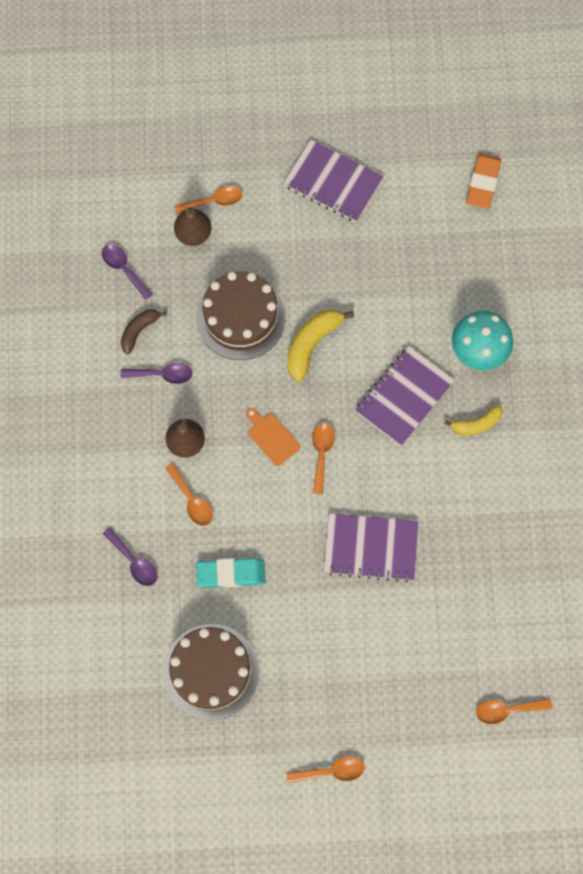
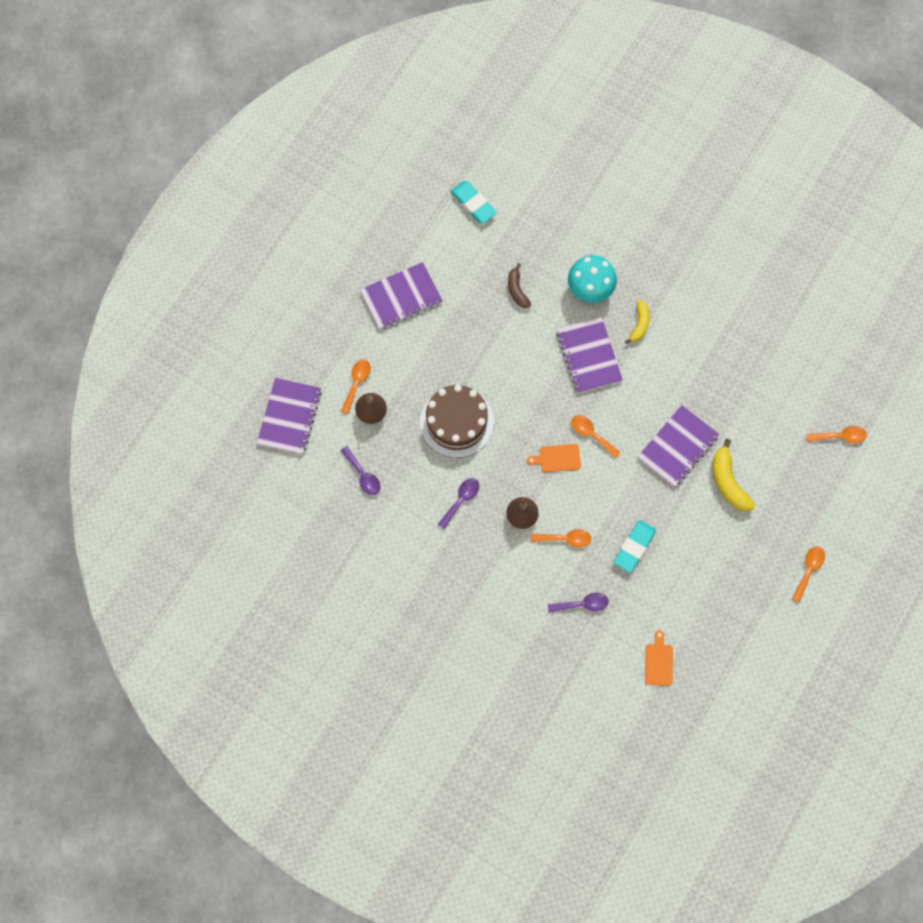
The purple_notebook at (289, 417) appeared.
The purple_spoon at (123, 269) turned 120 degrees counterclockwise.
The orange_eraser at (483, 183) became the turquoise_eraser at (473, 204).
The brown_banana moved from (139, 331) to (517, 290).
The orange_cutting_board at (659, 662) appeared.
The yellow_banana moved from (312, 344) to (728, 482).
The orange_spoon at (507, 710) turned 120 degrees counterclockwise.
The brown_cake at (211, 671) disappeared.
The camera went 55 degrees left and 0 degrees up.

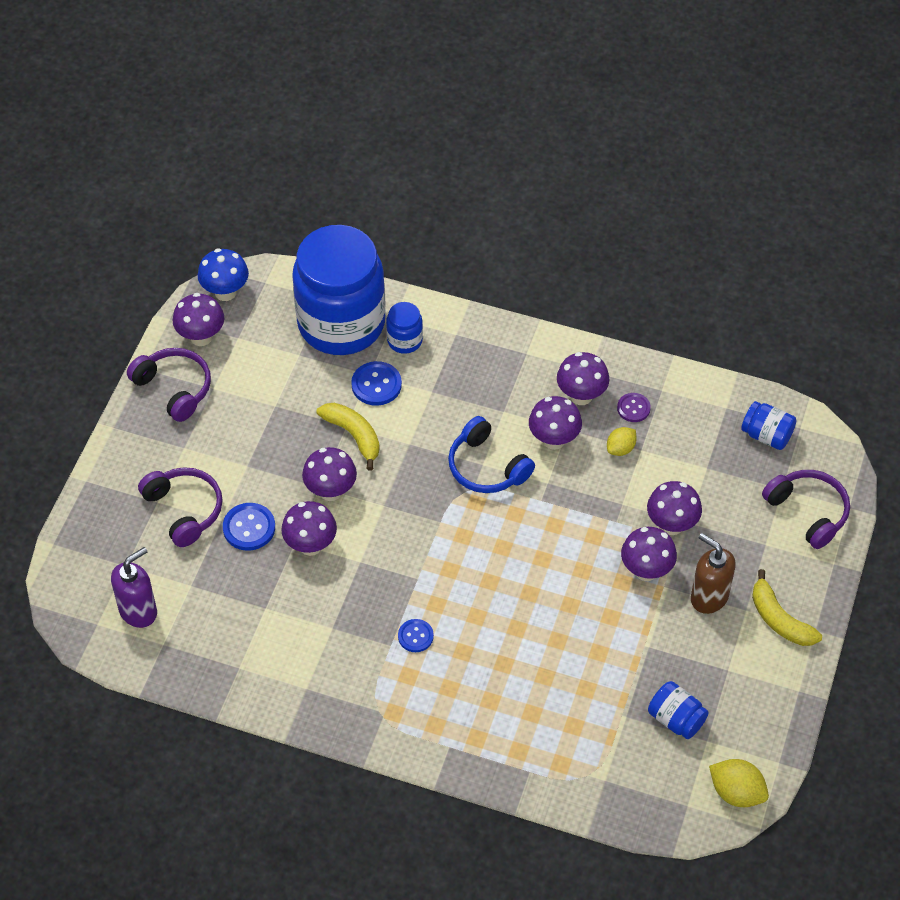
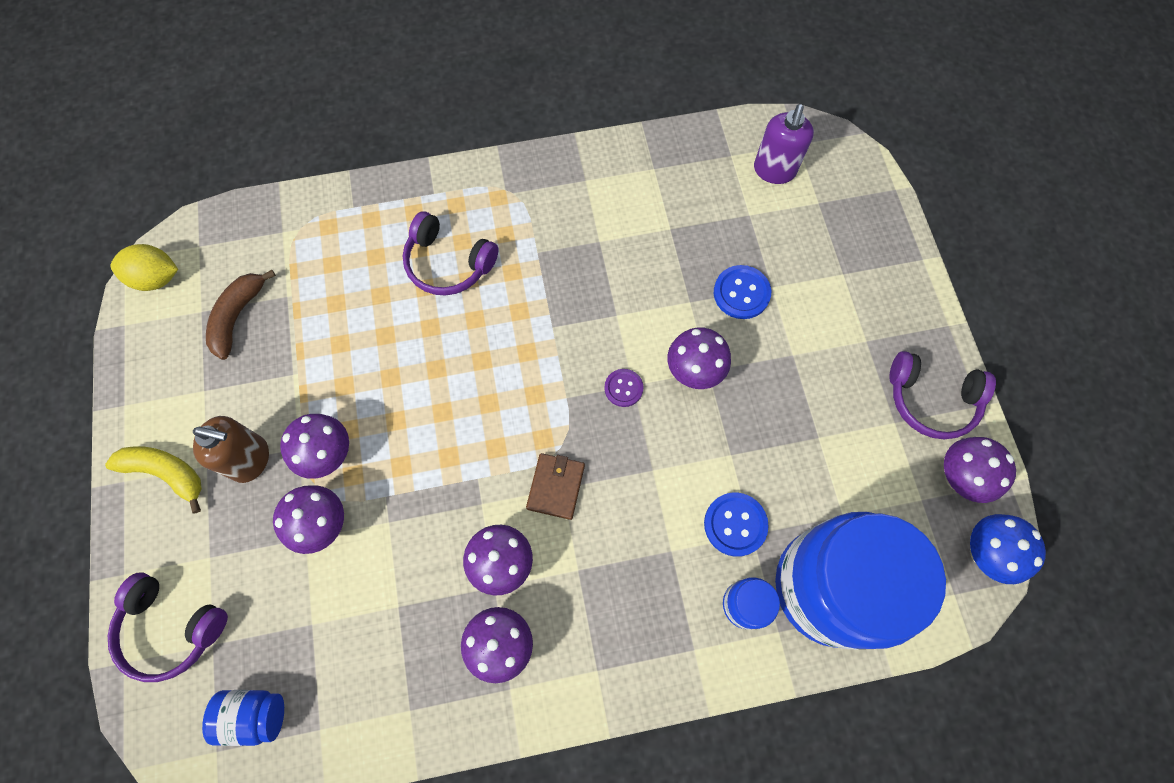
The blue_jar at (676, 719) was replaced by the brown_banana at (238, 316).
The purple_headphones moved from (184, 510) to (448, 263).
The blue_headphones at (486, 467) was replaced by the brown_wallet at (556, 487).
The purple_button moved from (633, 408) to (623, 388).
The purple_mushroom at (310, 545) disappeared.
The yellow_banana at (353, 435) disappeared.
The blue_button at (415, 636) disappeared.
The yellow_lemon at (620, 449) disappeared.
The camera went 150 degrees right and 15 degrees up.

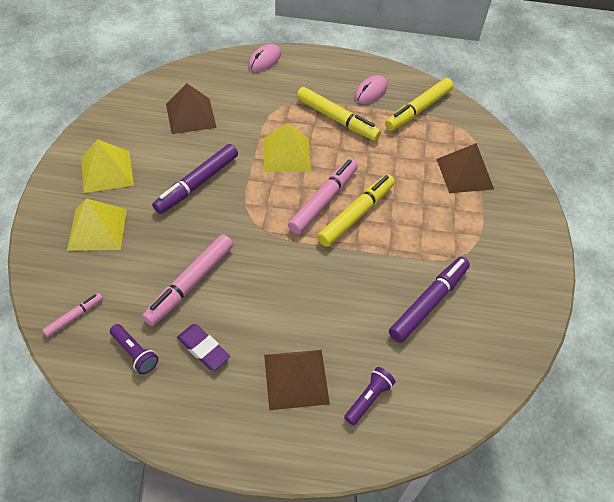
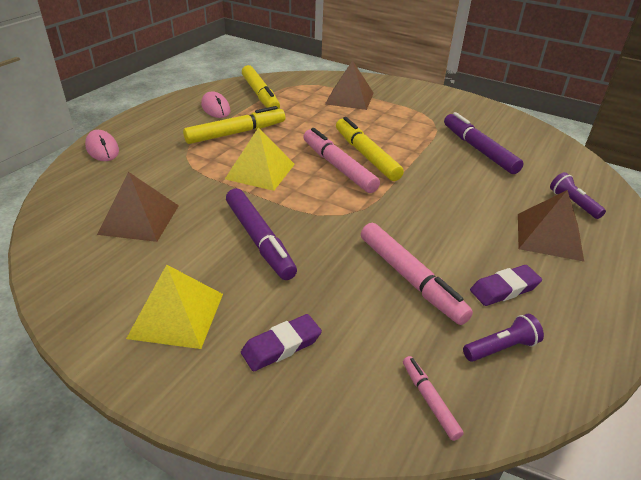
The yellow_pyramid at (97, 229) was replaced by the purple_eraser at (281, 346).
The camera went 65 degrees left and 15 degrees down.

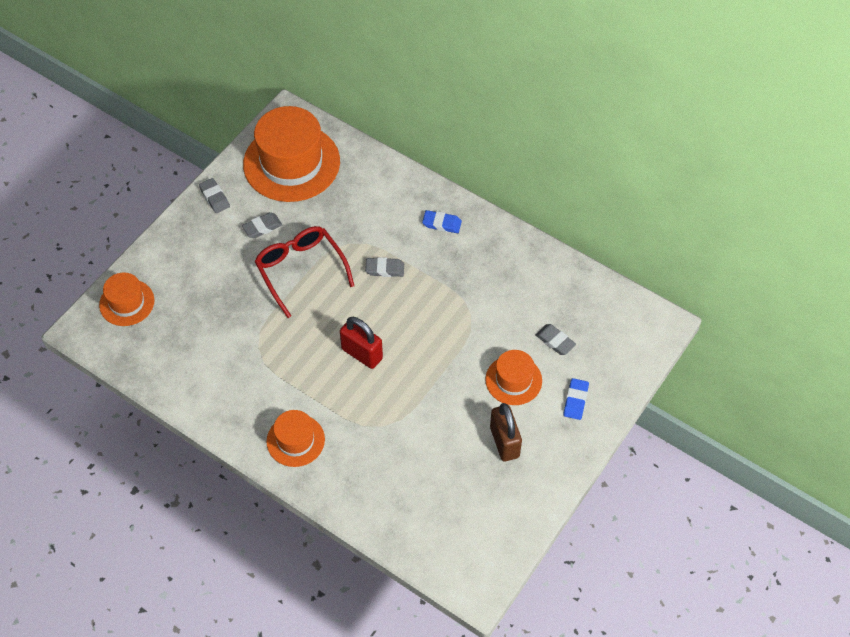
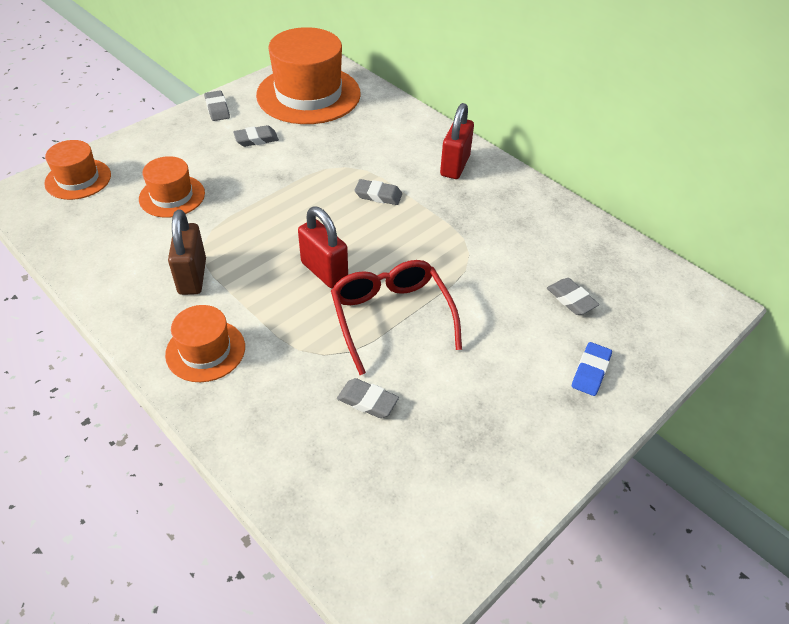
The orange_hat moved from (513, 380) to (172, 196).
The brown_padlock moved from (504, 442) to (192, 277).
The red_glasses moved from (301, 270) to (391, 317).
The grey_eraser at (367, 401) appeared.
The blue_eraser at (442, 224) was replaced by the red_padlock at (455, 166).
The camera went 10 degrees right and 10 degrees down.

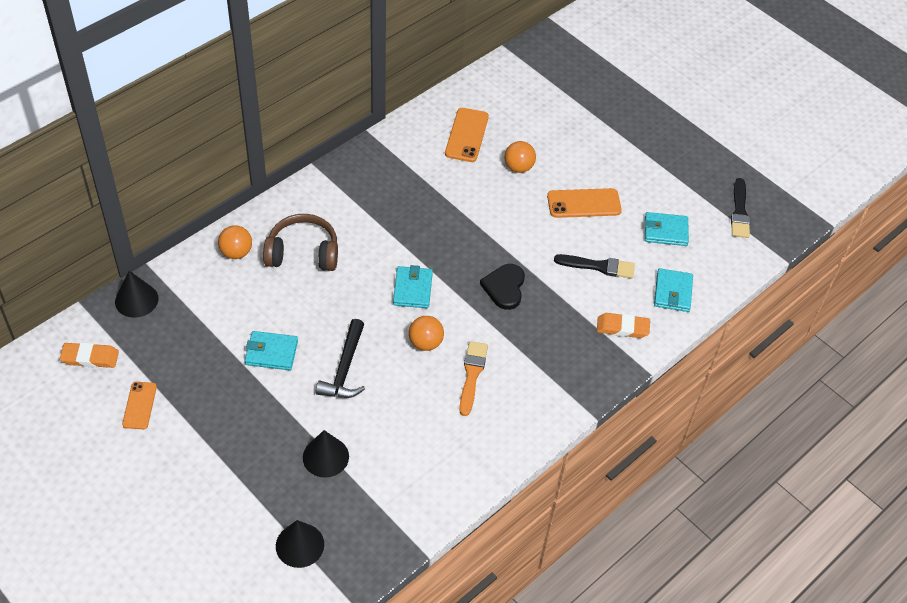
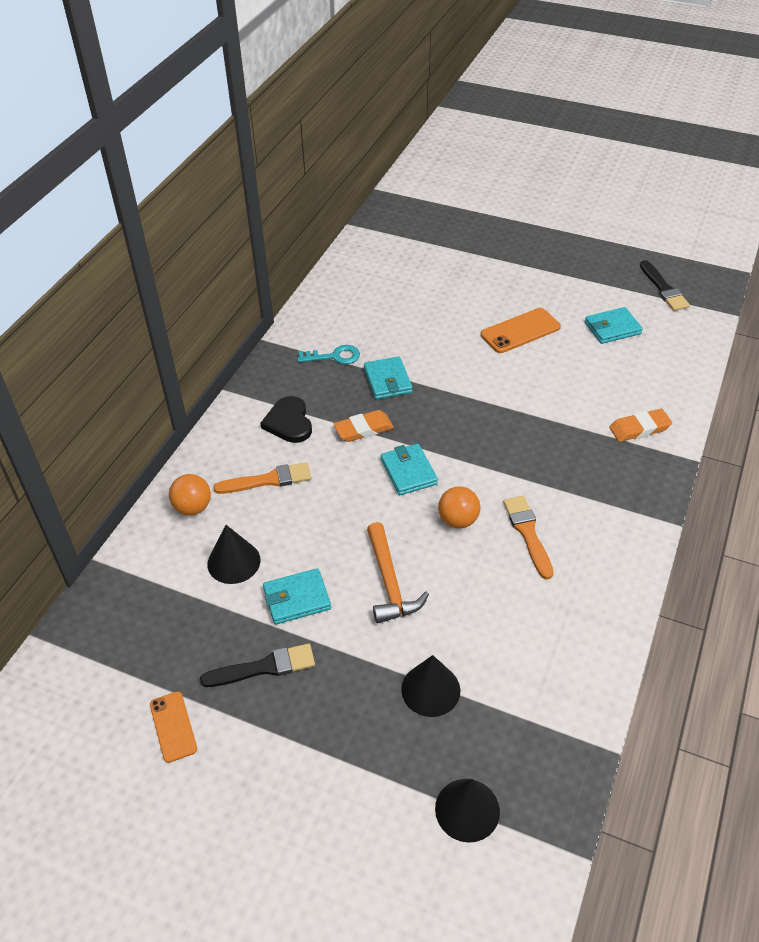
The black_brush moved from (598, 266) to (264, 667).
The black_cone moved from (136, 300) to (233, 562).
The brown_headphones at (303, 253) was replaced by the orange_brush at (268, 480).
The black_heart moved from (504, 287) to (289, 422).
The turquoise_key at (334, 356) appeared.
The orange_eraser moved from (90, 358) to (363, 429).
The turquoise_wallet moved from (673, 292) to (388, 380).
The black_hammer at (345, 369) became the orange_hammer at (390, 582).
The orange_phone at (467, 135) disappeared.
The orange_ball at (518, 167) disappeared.
The camera went 20 degrees left and 5 degrees down.

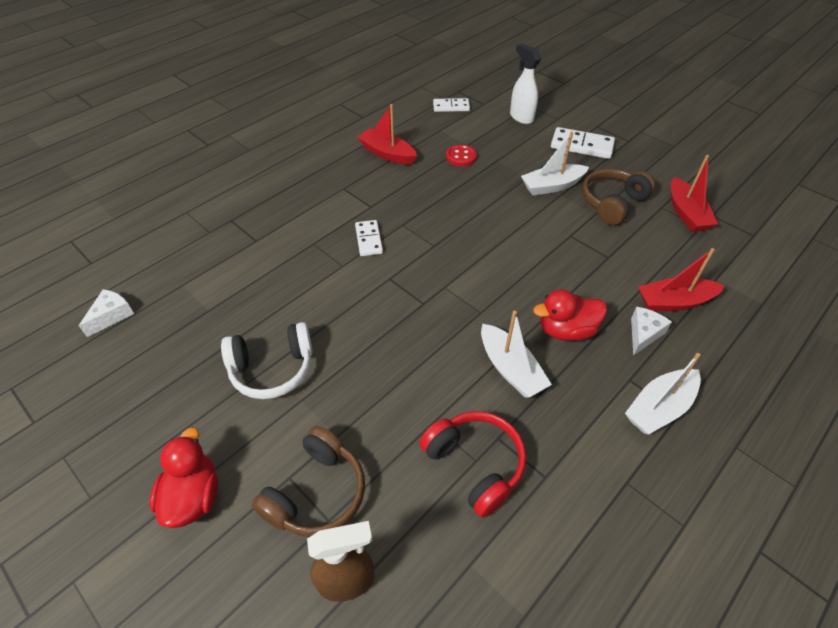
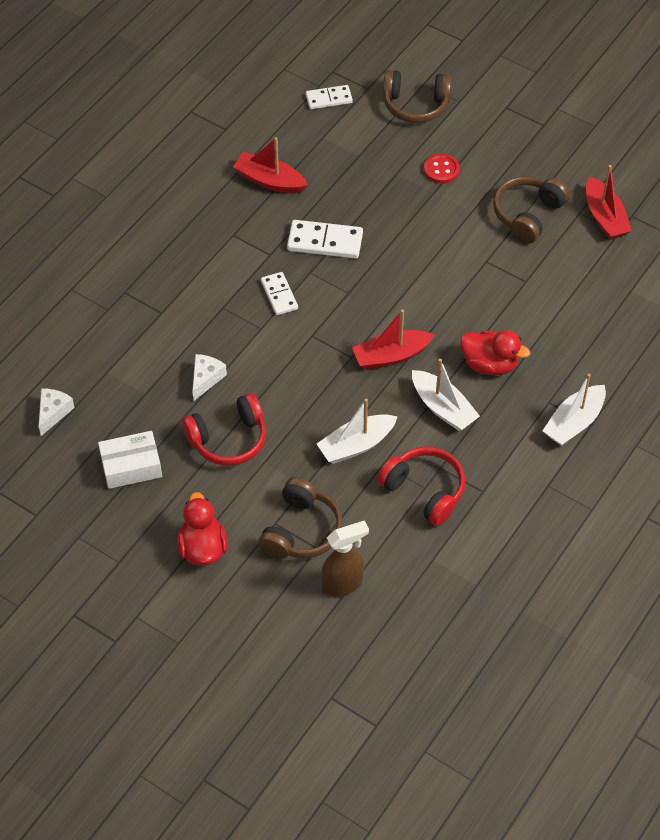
The white_box at (131, 466) appeared.
The white_headphones at (272, 368) became the red_headphones at (228, 439).
The white_cheese moved from (643, 334) to (206, 379).
The white_domino moved from (581, 146) to (325, 242).
The white_boat moved from (552, 186) to (356, 445).
The red_boat moved from (674, 302) to (391, 356).
The white_spray_bottle at (521, 117) was replaced by the brown_headphones at (415, 105).
The red_button moved from (461, 157) to (441, 170).
The red_duck at (566, 330) turned 135 degrees counterclockwise.
The camera went 10 degrees left and 5 degrees up.

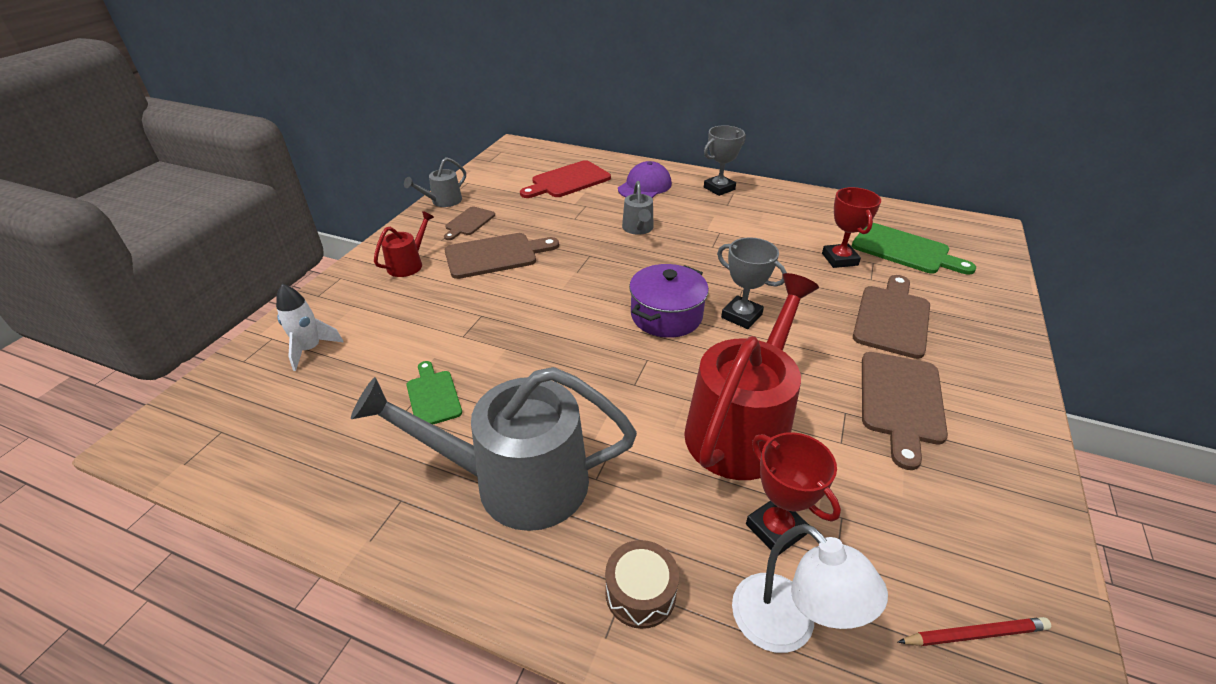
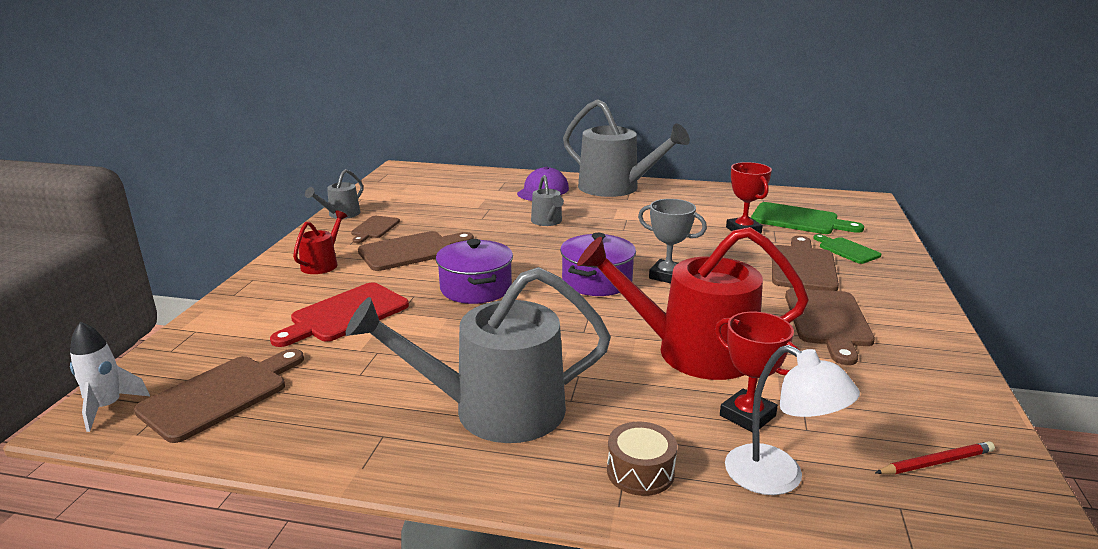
The white_rocket moved from (310, 349) to (107, 407).
The brown_cutting_board at (220, 395) appeared.
The red_cutting_board moved from (568, 181) to (345, 314).
The purple_pot at (476, 288) appeared.
The grey_trophy at (719, 188) was replaced by the grey_watering_can at (615, 188).
The red_watering_can at (741, 427) turned 105 degrees counterclockwise.
The green_cutting_board moved from (433, 396) to (847, 250).
The camera went 10 degrees left and 15 degrees down.

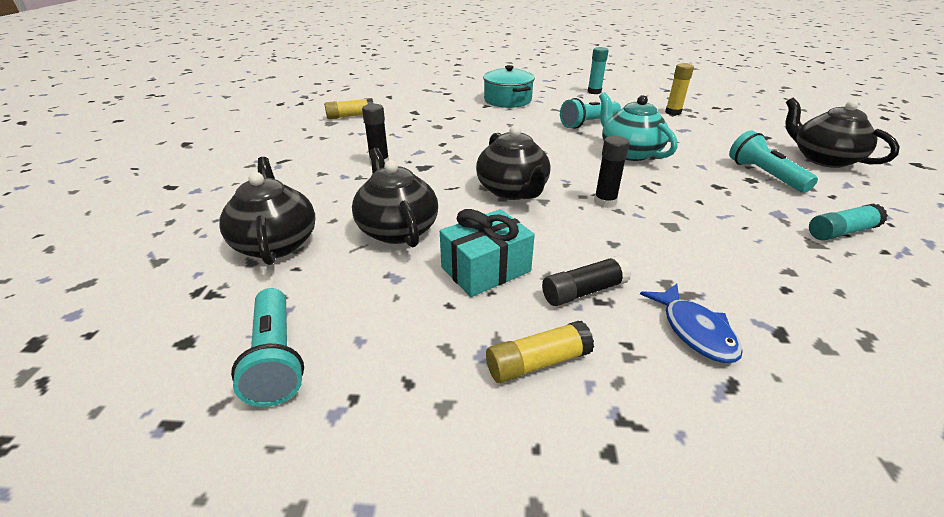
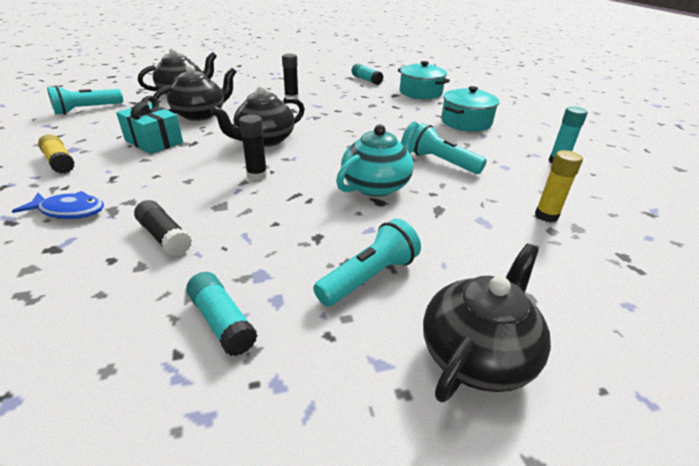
The blue_fish at (694, 331) turned 135 degrees counterclockwise.
The black_glue_stick moved from (584, 291) to (164, 237).
The yellow_glue_stick at (350, 116) became the turquoise_glue_stick at (366, 80).
The turquoise_pot at (420, 92) appeared.
The camera went 70 degrees right and 0 degrees up.

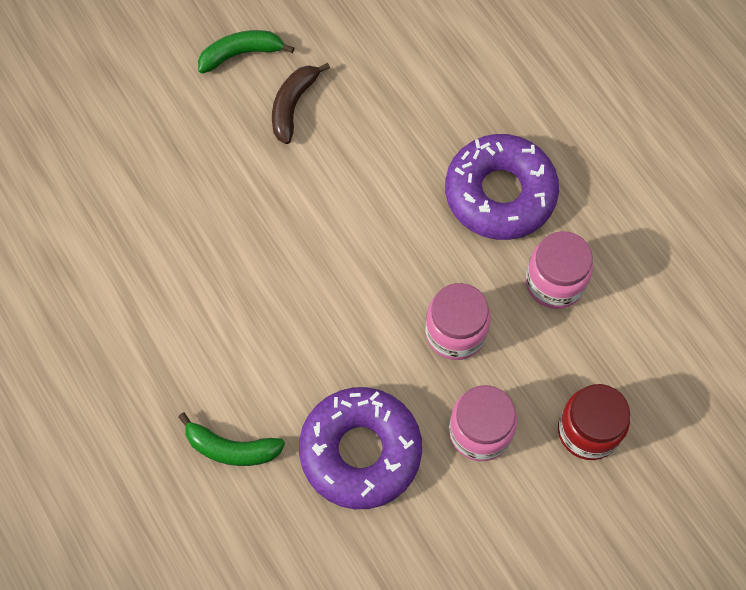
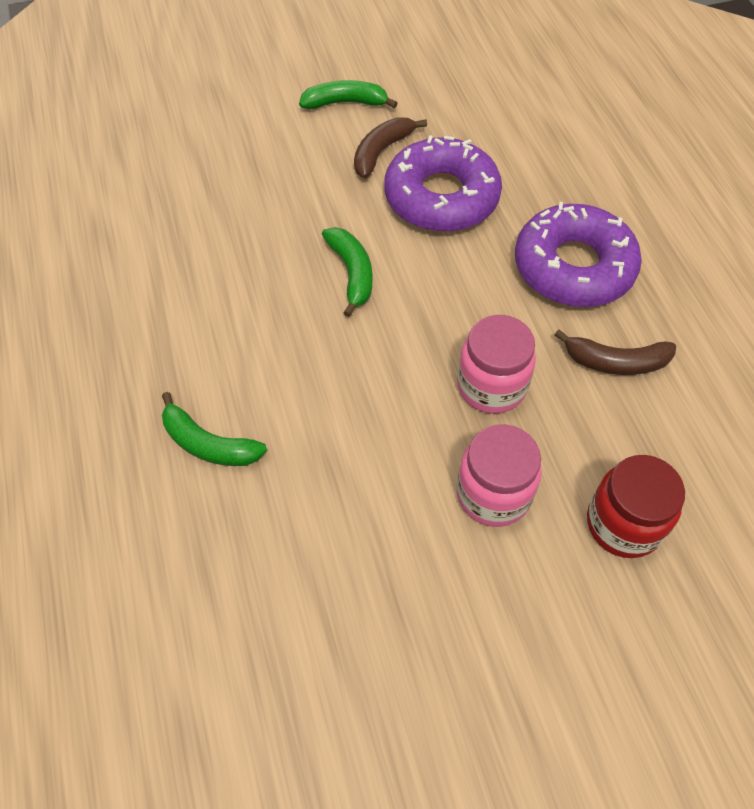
The green_banana at (351, 273) appeared.
The purple_donut moved from (360, 451) to (441, 197).
The pink_jar at (554, 282) was replaced by the brown_banana at (615, 362).
The camera went 15 degrees right and 10 degrees down.

